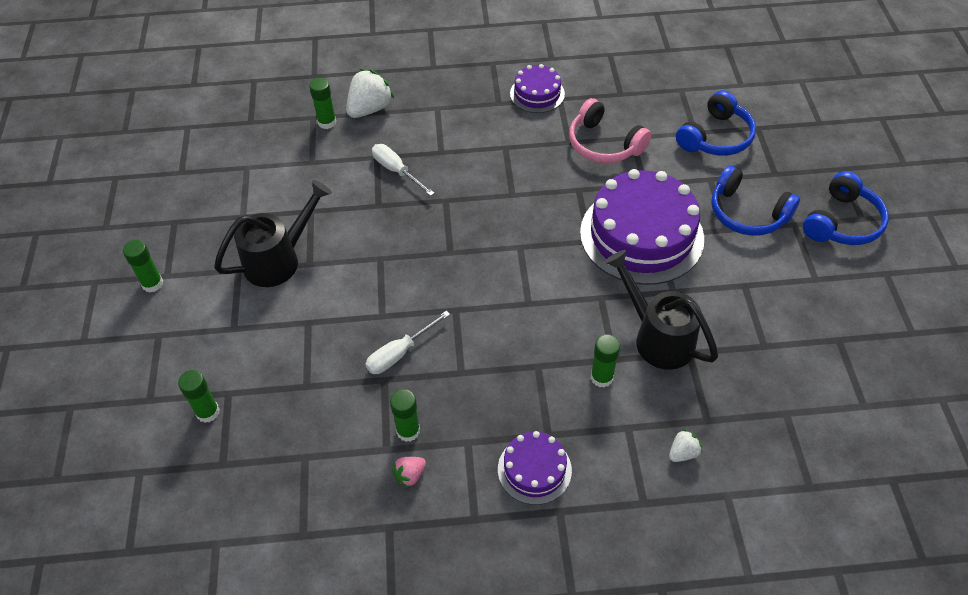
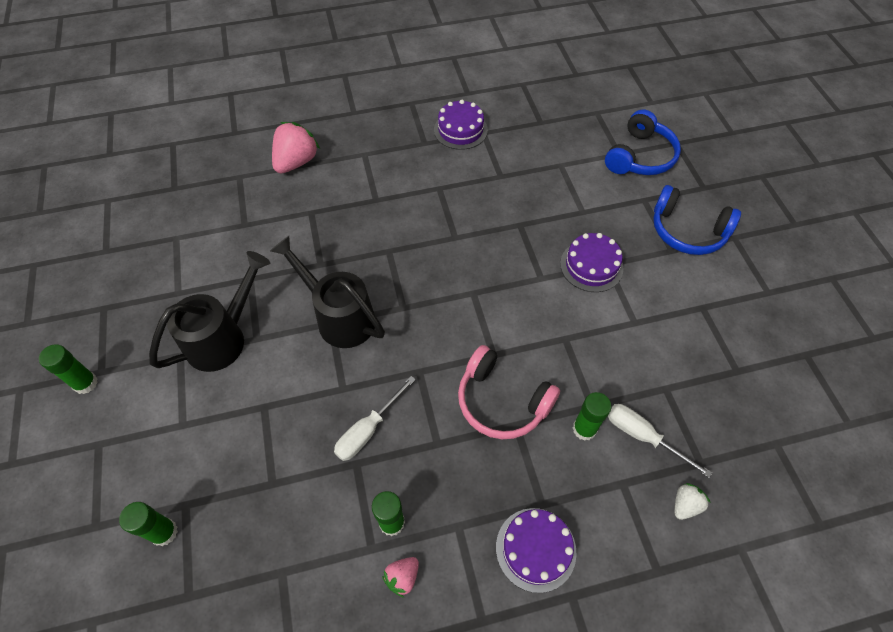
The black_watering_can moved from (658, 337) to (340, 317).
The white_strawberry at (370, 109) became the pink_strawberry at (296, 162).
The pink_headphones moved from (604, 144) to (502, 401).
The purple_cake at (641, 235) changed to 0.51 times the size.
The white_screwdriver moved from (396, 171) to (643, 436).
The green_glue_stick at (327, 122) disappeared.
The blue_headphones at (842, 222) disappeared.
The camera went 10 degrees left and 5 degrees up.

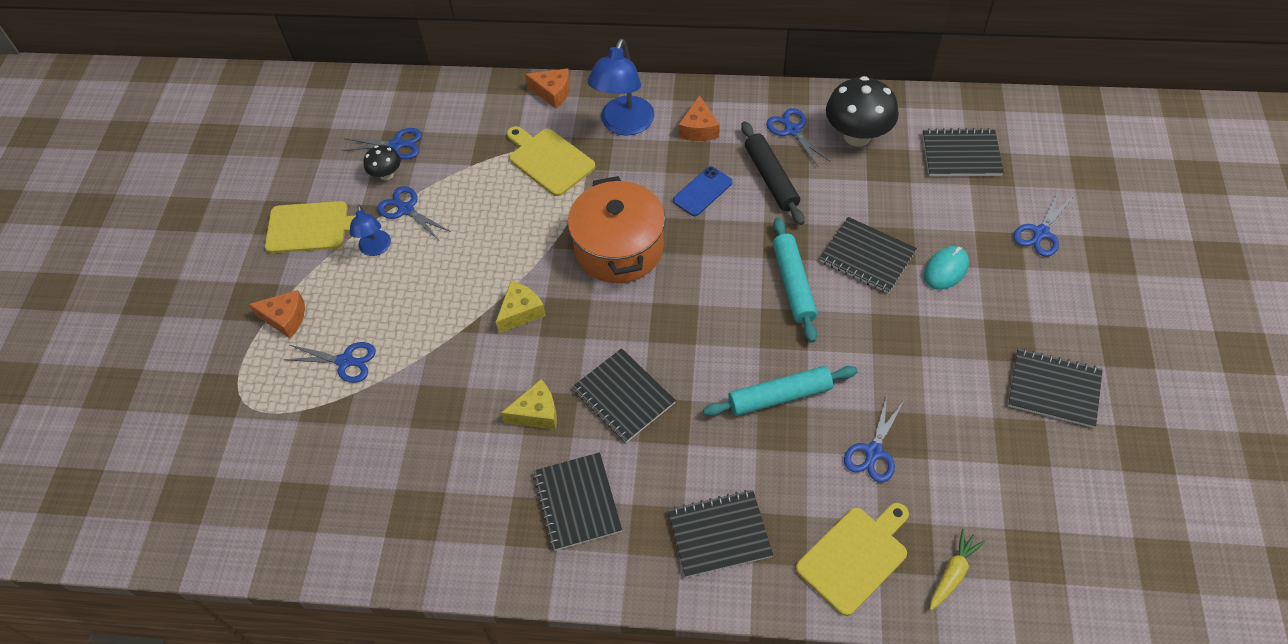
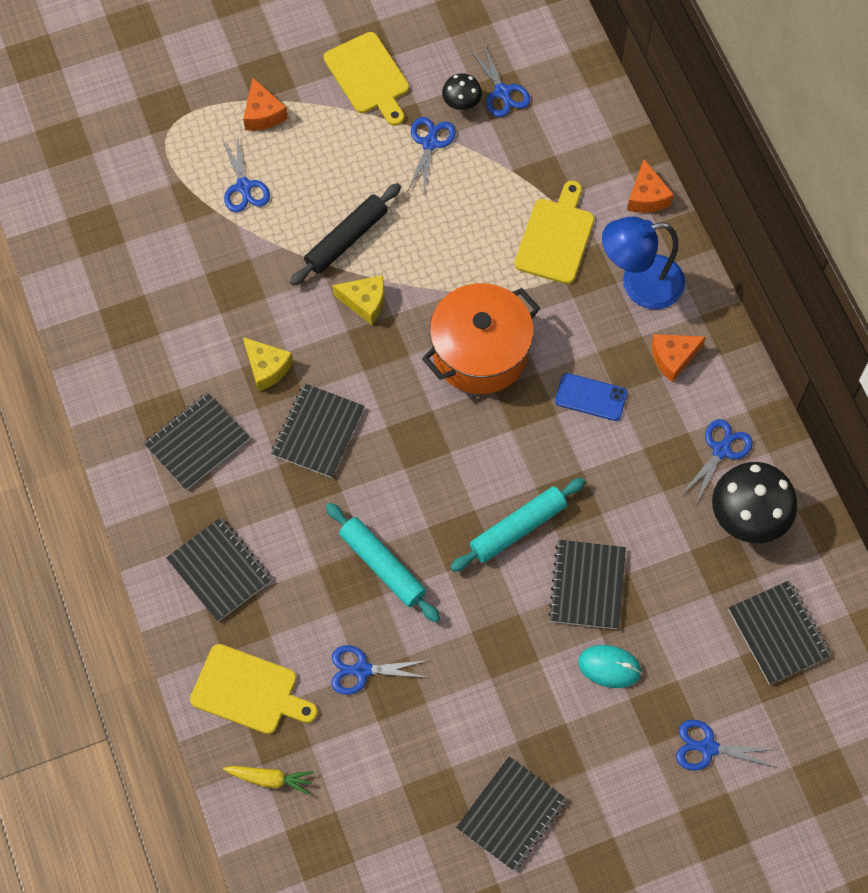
The black_rolling_pin moved from (771, 178) to (346, 239).
The black_notebook at (1053, 389) turned 45 degrees clockwise.
The blue_lamp at (375, 249) disappeared.
The camera went 60 degrees right and 10 degrees up.

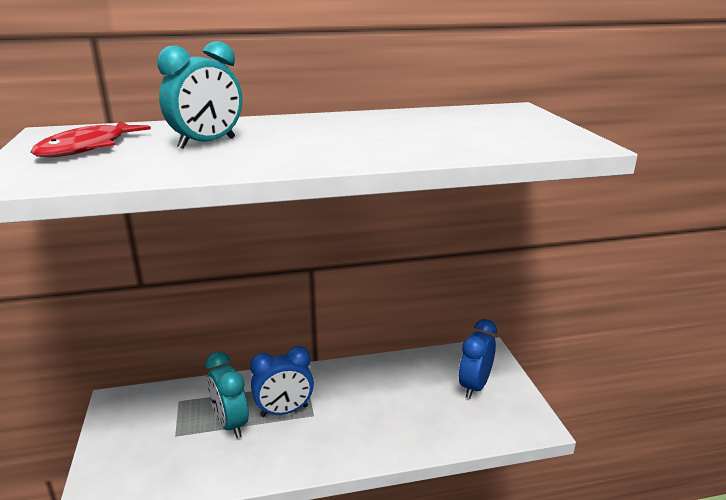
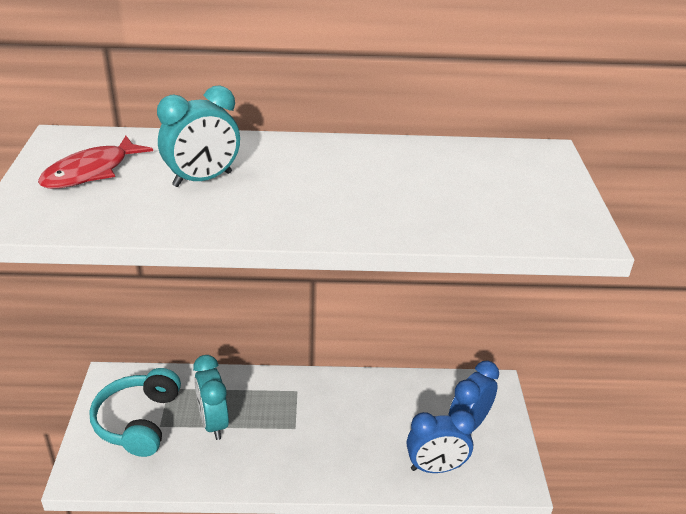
The turquoise_headphones at (138, 421) appeared.
The blue_clock moved from (284, 411) to (435, 468).
The camera went 10 degrees right and 10 degrees up.

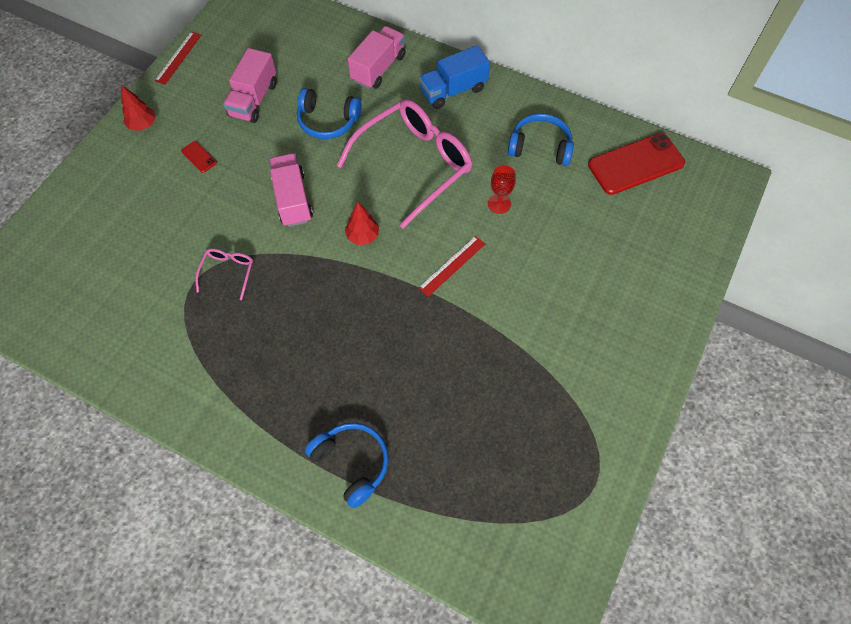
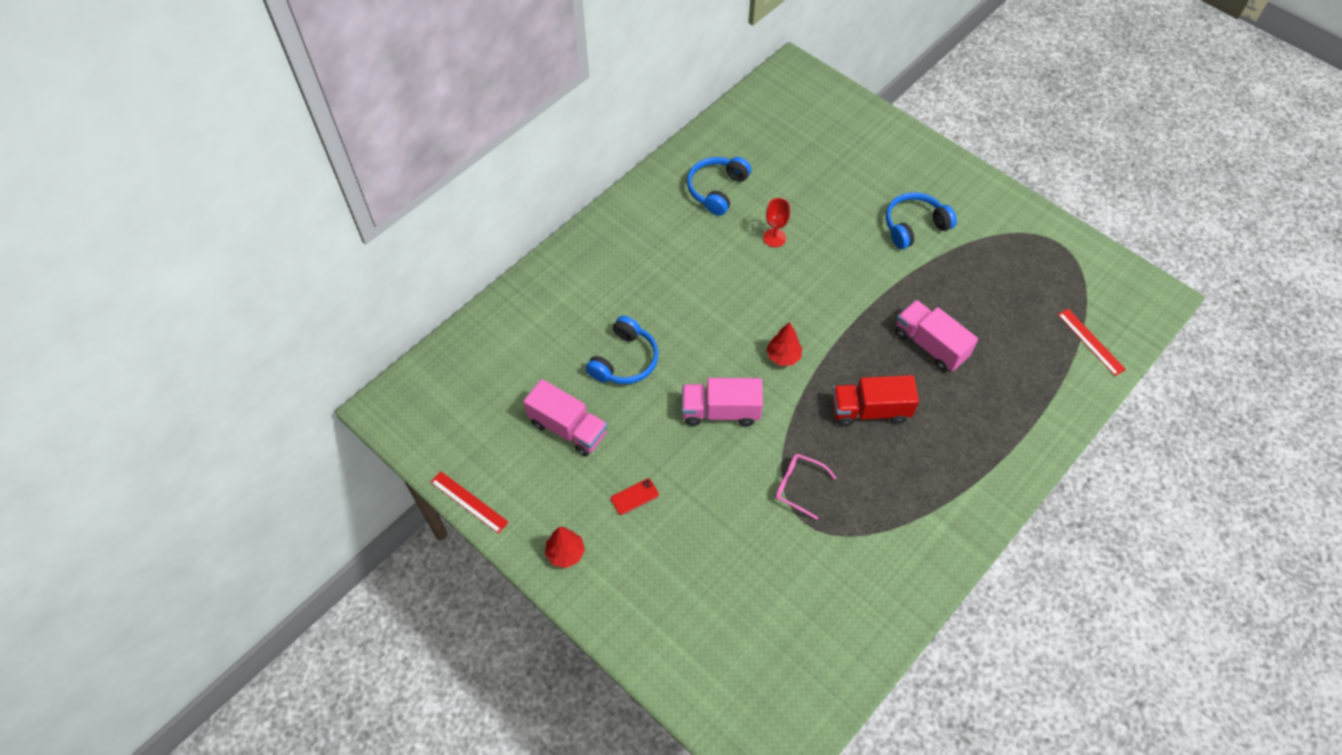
The red_truck at (870, 410) appeared.
The blue_headphones moved from (352, 463) to (914, 226).
The pink_truck moved from (378, 68) to (930, 345).
The red_ruler moved from (452, 265) to (1091, 342).
The pink_glasses at (414, 164) disappeared.
The blue_truck at (453, 90) disappeared.
The red_phone at (636, 164) disappeared.
The camera went 75 degrees left and 5 degrees down.

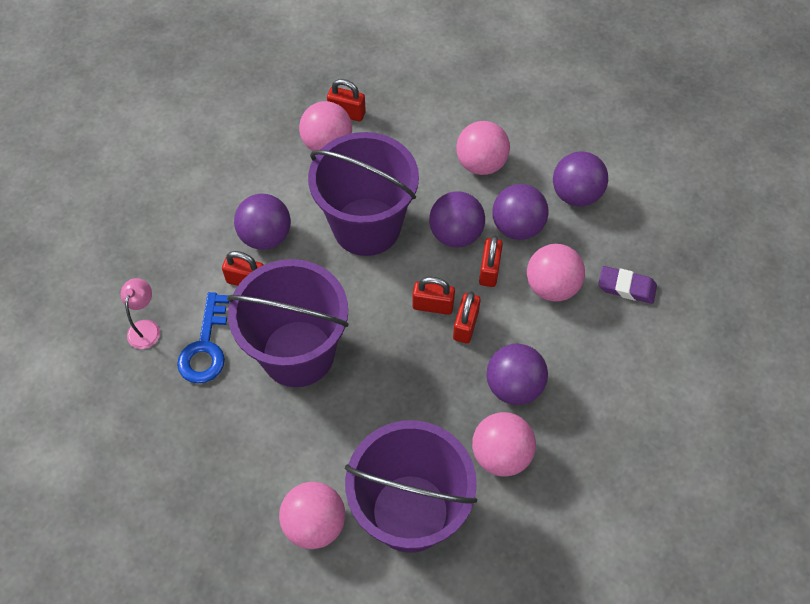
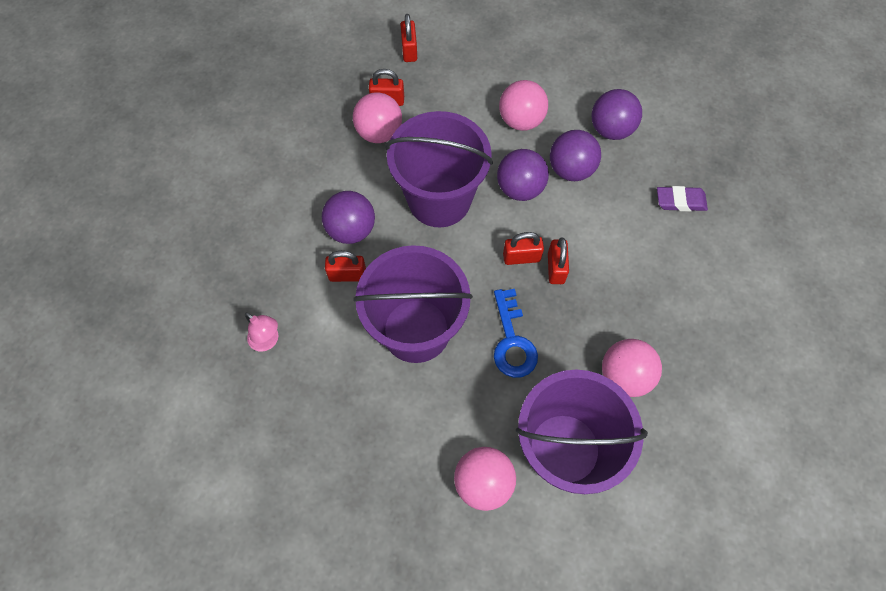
The pink_lamp at (146, 327) turned 135 degrees clockwise.
The red_padlock moved from (489, 270) to (409, 50).
The blue_key moved from (205, 346) to (512, 341).
The purple_ball at (513, 386) disappeared.
The pink_ball at (551, 286) disappeared.
The camera went 15 degrees left and 5 degrees up.

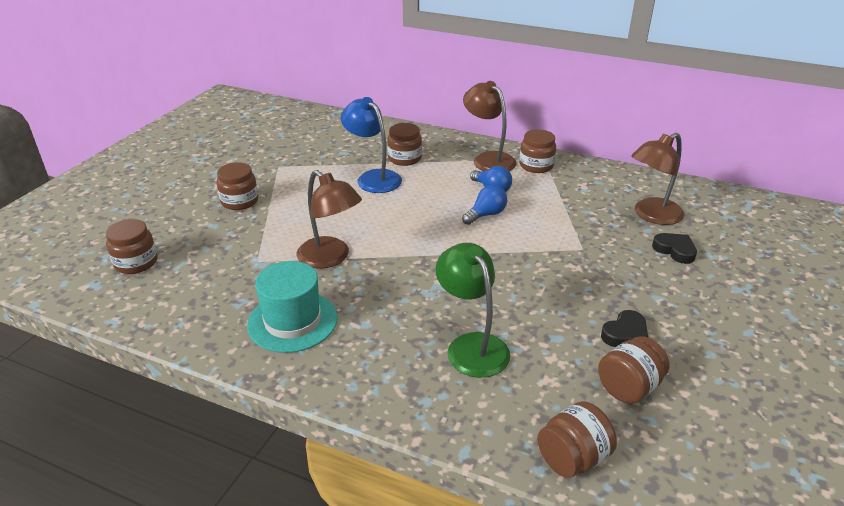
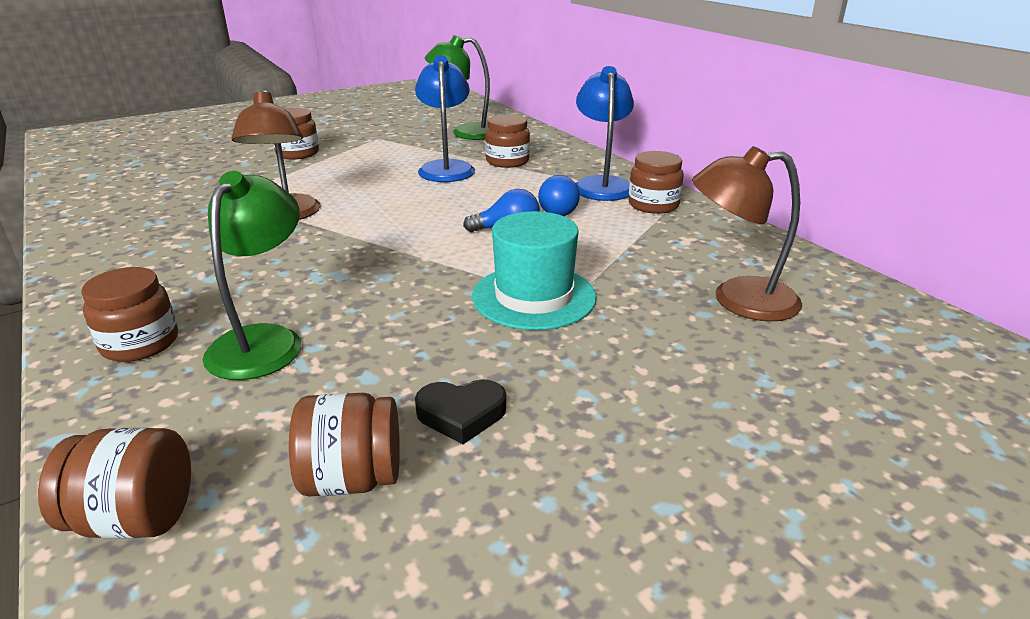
The brown_jar moved from (136, 262) to (140, 343).
The green_lamp at (466, 133) appeared.
The turquoise_hat moved from (292, 321) to (534, 297).
The brown_lamp at (488, 159) became the blue_lamp at (602, 184).
The black_heart at (675, 250) disappeared.
The camera went 35 degrees right and 5 degrees down.

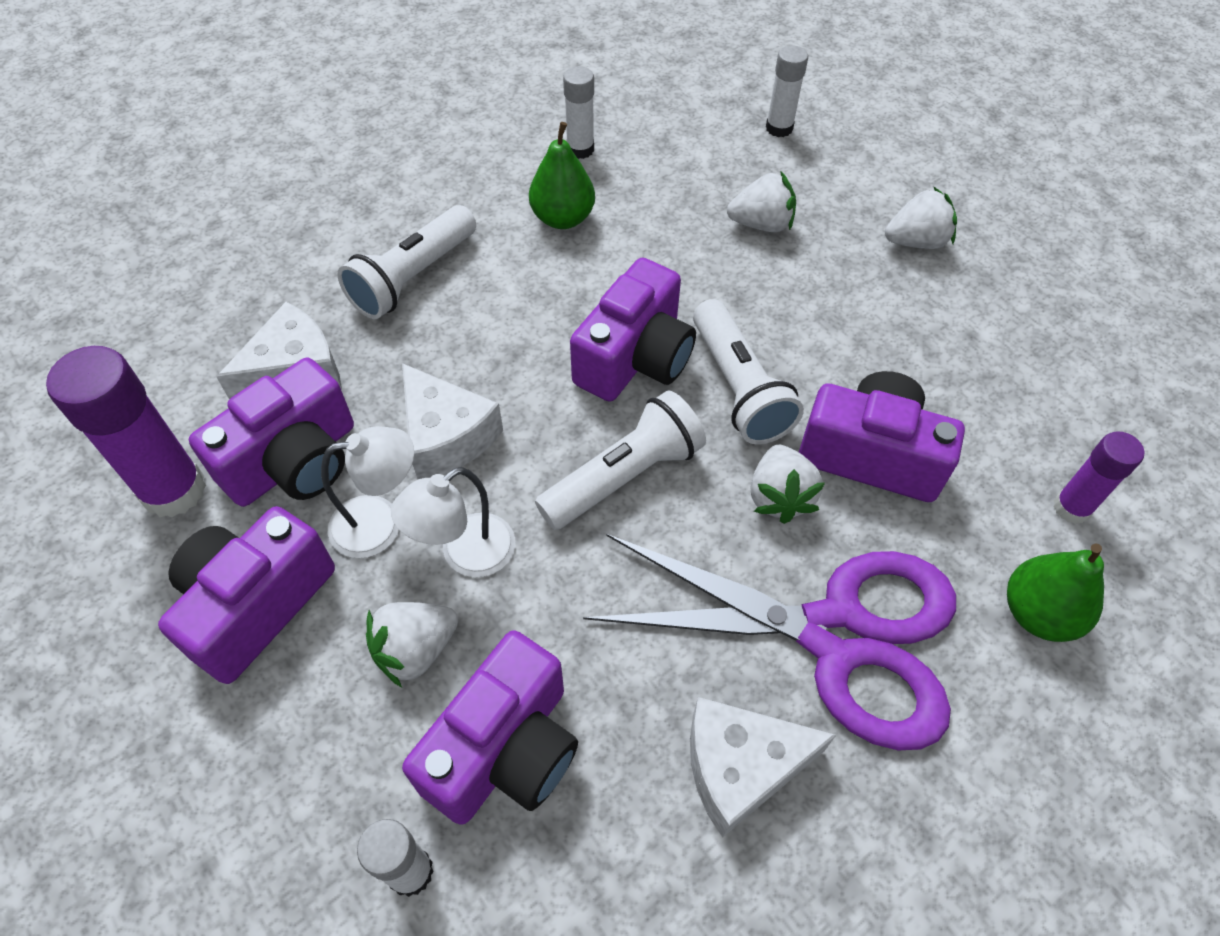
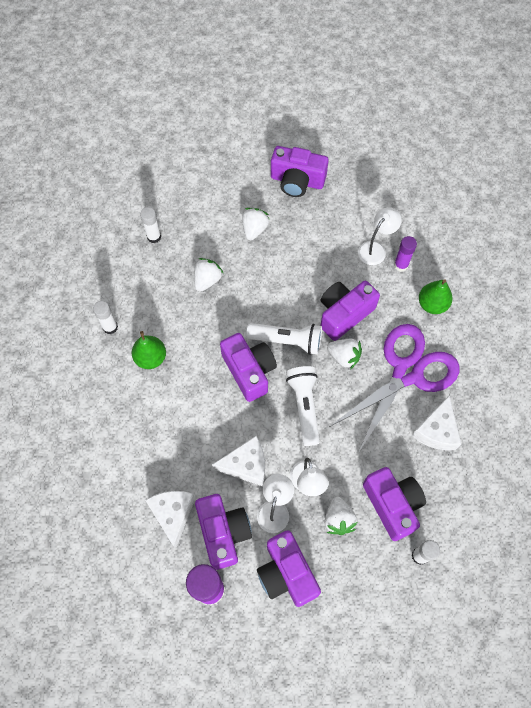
The purple_camera at (297, 181) appeared.
The white_lamp at (375, 249) appeared.
The white_flashlight at (413, 277) disappeared.
The camera went 60 degrees left and 10 degrees up.

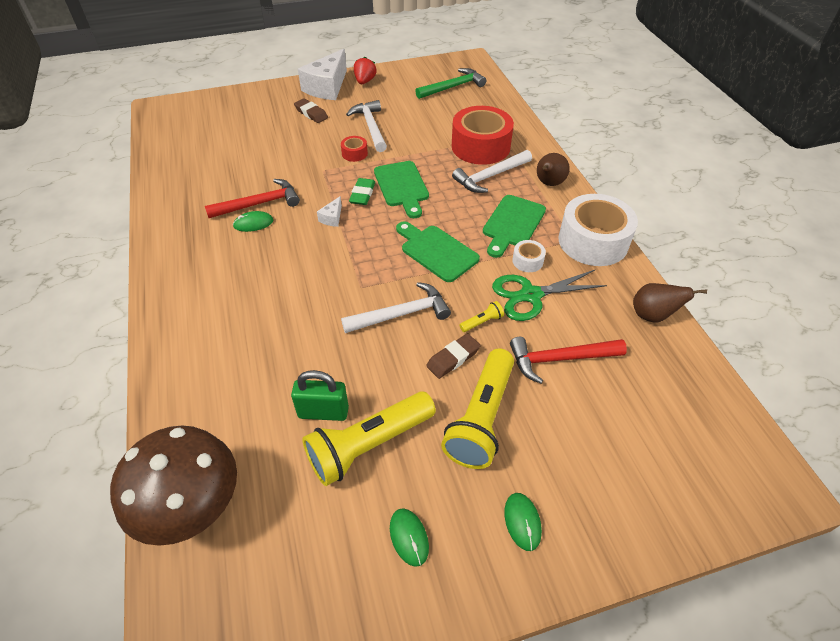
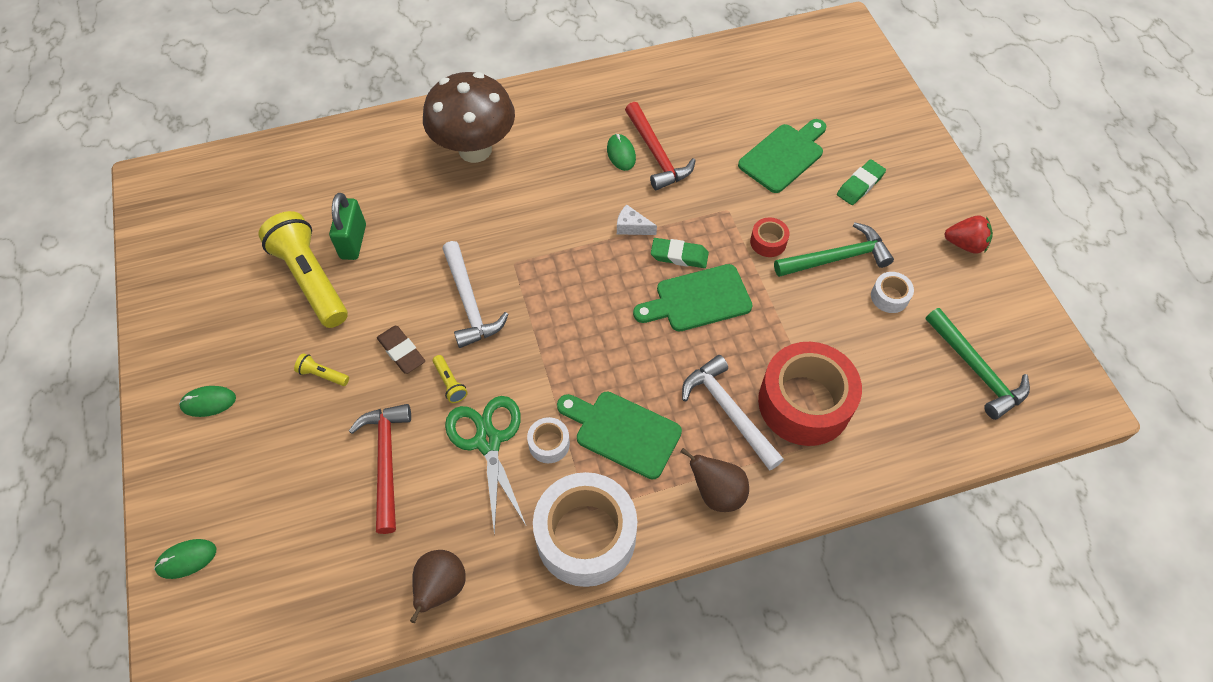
The green_mouse moved from (409, 537) to (186, 559).
The yellow_flashlight at (481, 418) changed to 0.40 times the size.
The brown_mushroom moved from (195, 509) to (475, 150).
The green_cutting_board moved from (436, 251) to (784, 156).
The white_hammer at (371, 127) became the green_hammer at (837, 258).
The brown_eraser at (311, 113) became the green_eraser at (860, 185).
The white_tape at (889, 297) appeared.
The white_cheese at (327, 87) disappeared.
The camera went 90 degrees right and 10 degrees up.

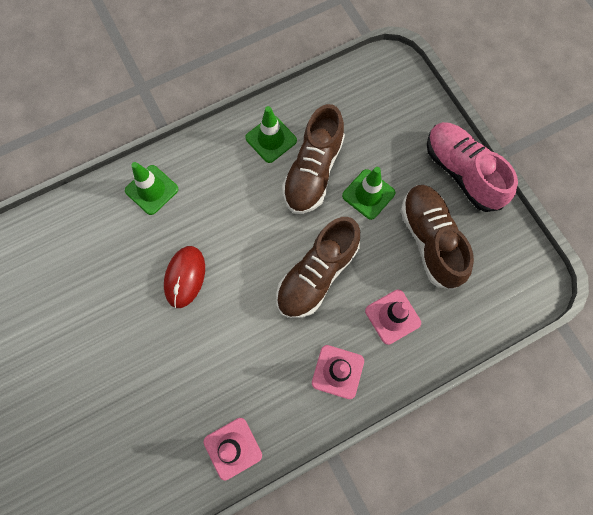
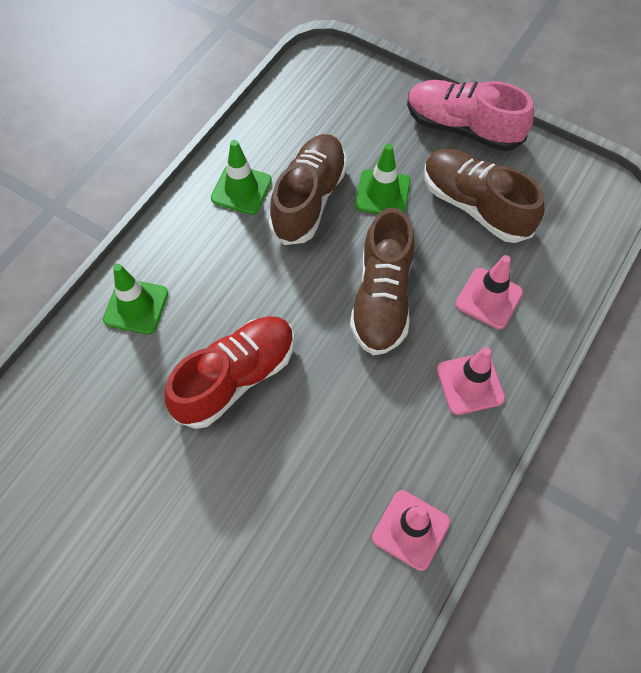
The red_mouse at (185, 277) was replaced by the red_shoe at (235, 378).
The brown_shoe at (313, 171) turned 150 degrees counterclockwise.
The camera went 30 degrees left and 10 degrees down.

